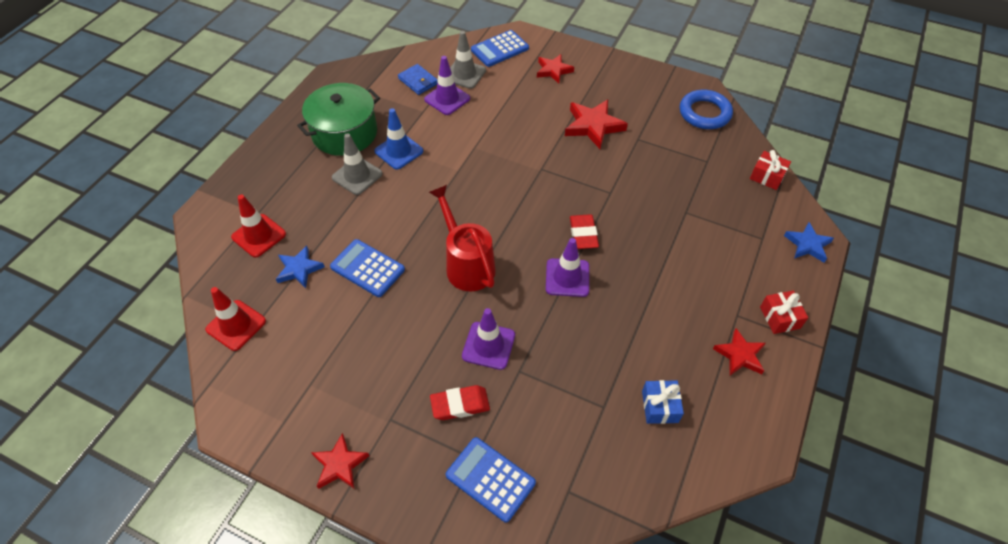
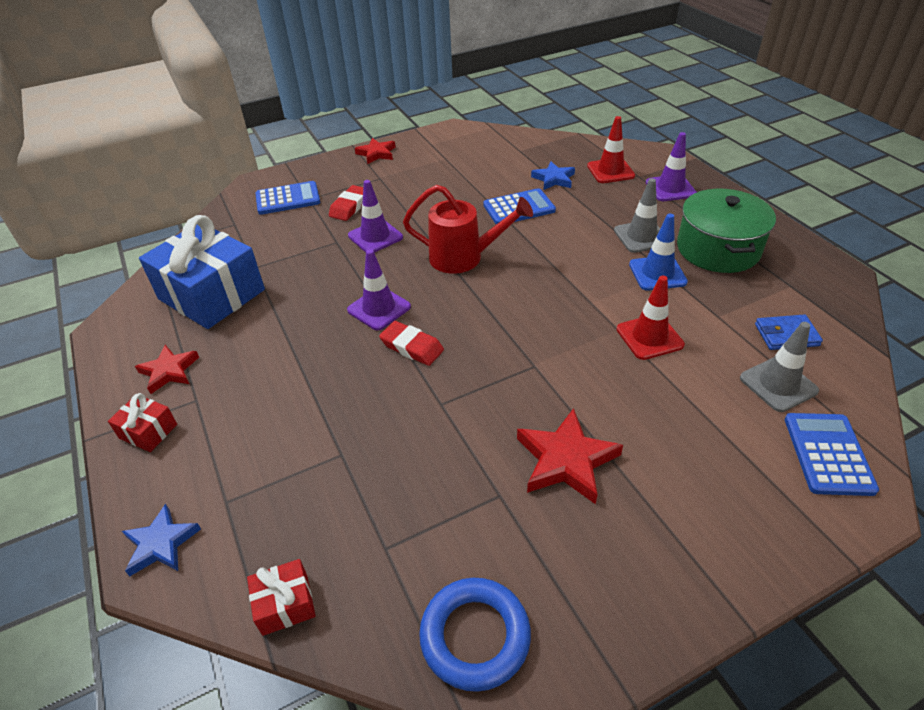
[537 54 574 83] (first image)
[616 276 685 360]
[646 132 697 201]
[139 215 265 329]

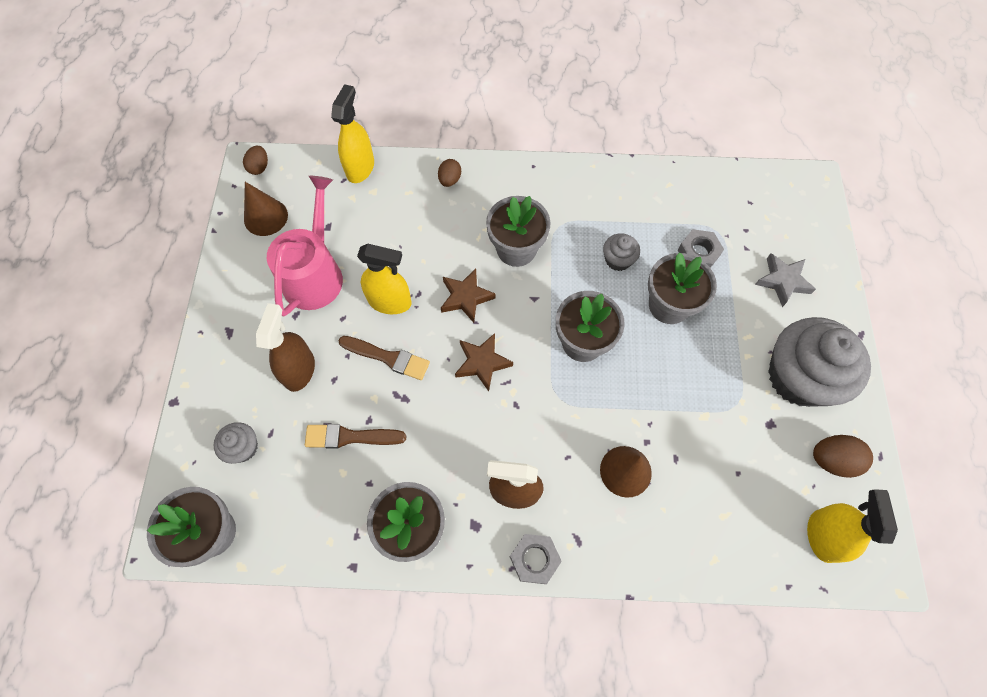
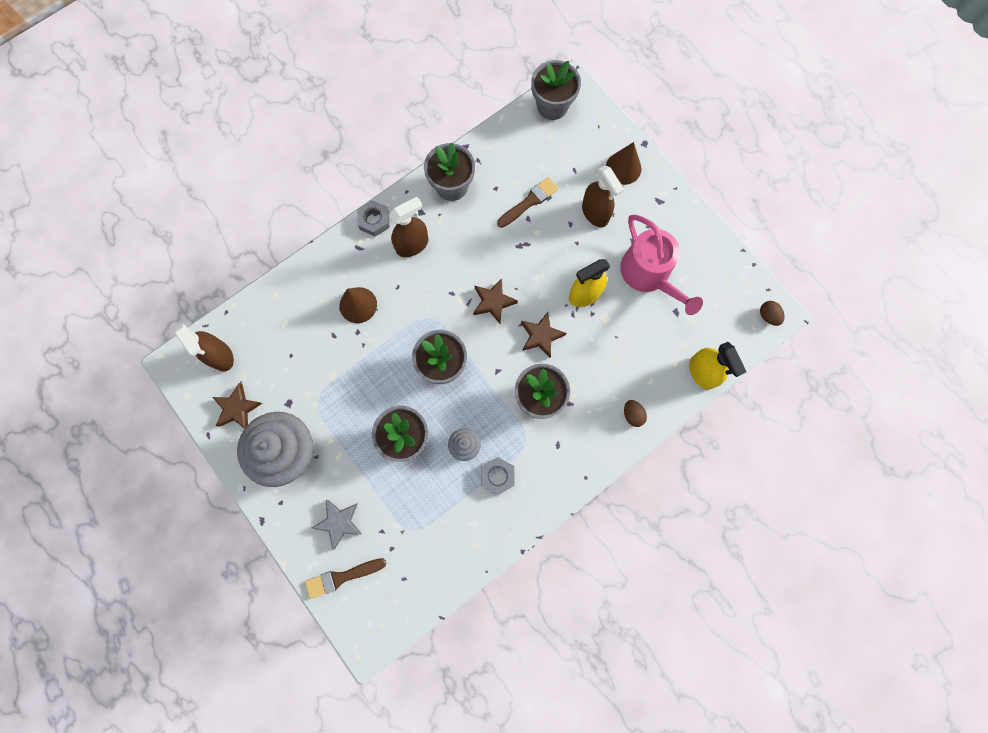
[213 422 258 464] (first image)
[606 142 642 185]
[305 558 386 599]
[481 457 515 495]
[213 383 262 429]
[175 323 234 371]

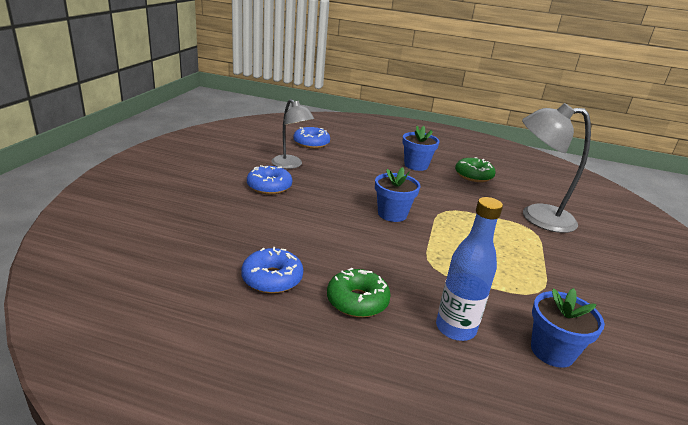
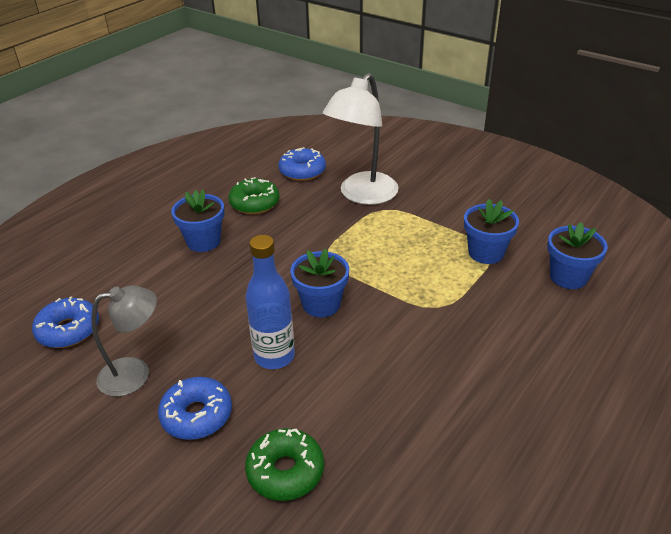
[464 199 519 264]
[278 147 326 181]
[245 428 324 501]
[245 235 295 369]
[323 73 399 205]

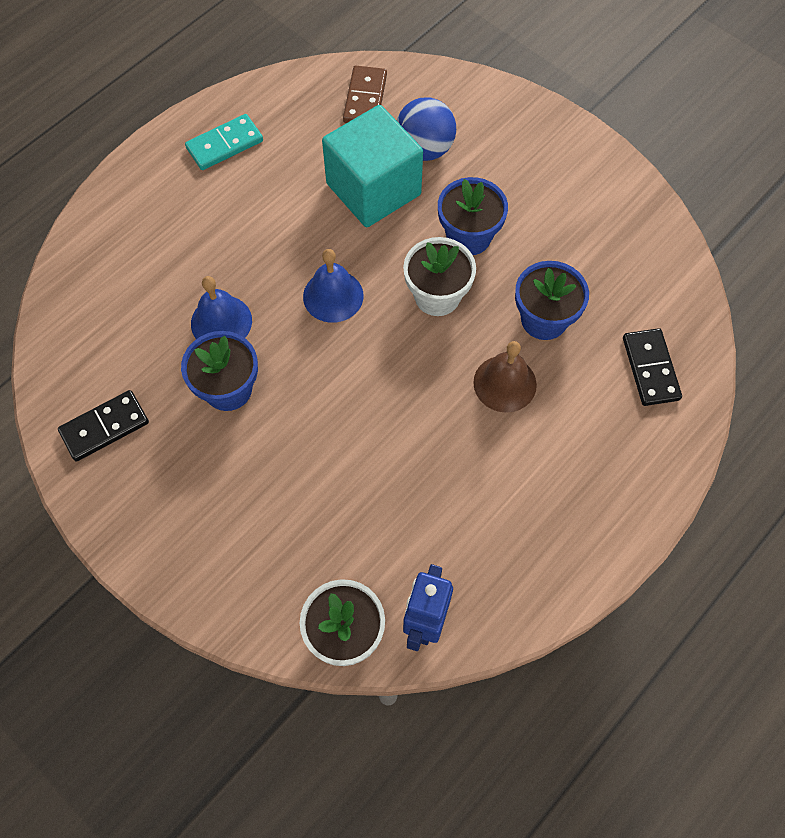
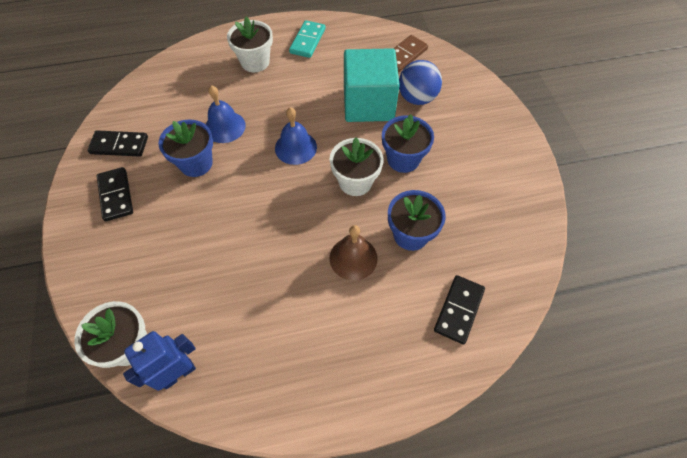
[96 167 133 221]
[227 17 273 72]
[289 20 326 58]

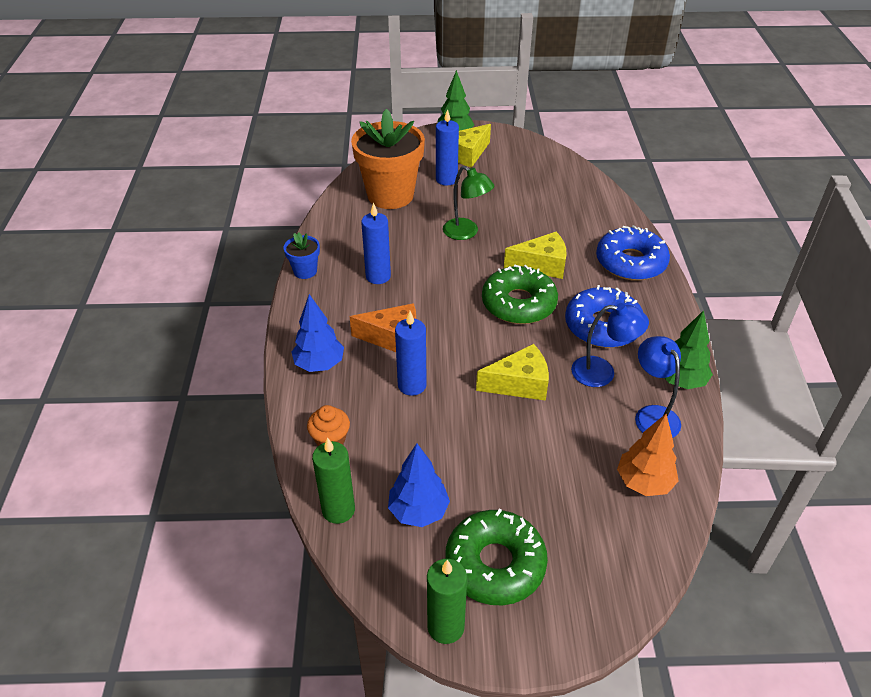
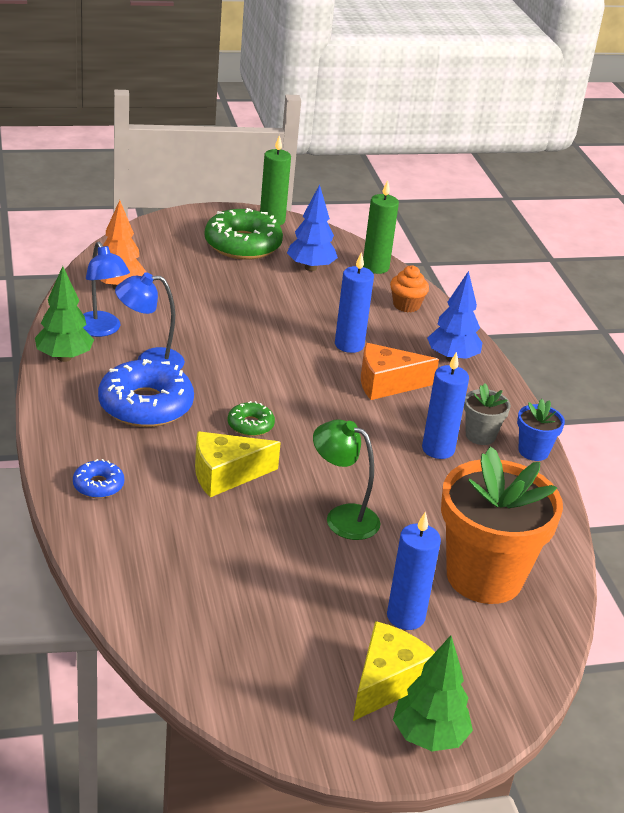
[476 344 549 401] (first image)
[464 383 511 445]
[228 401 275 436]
[73 459 124 498]

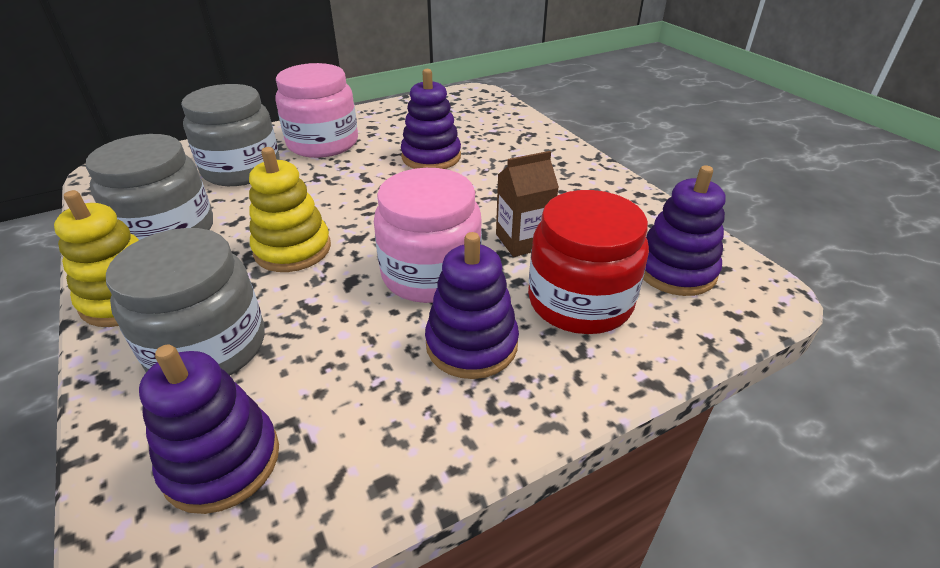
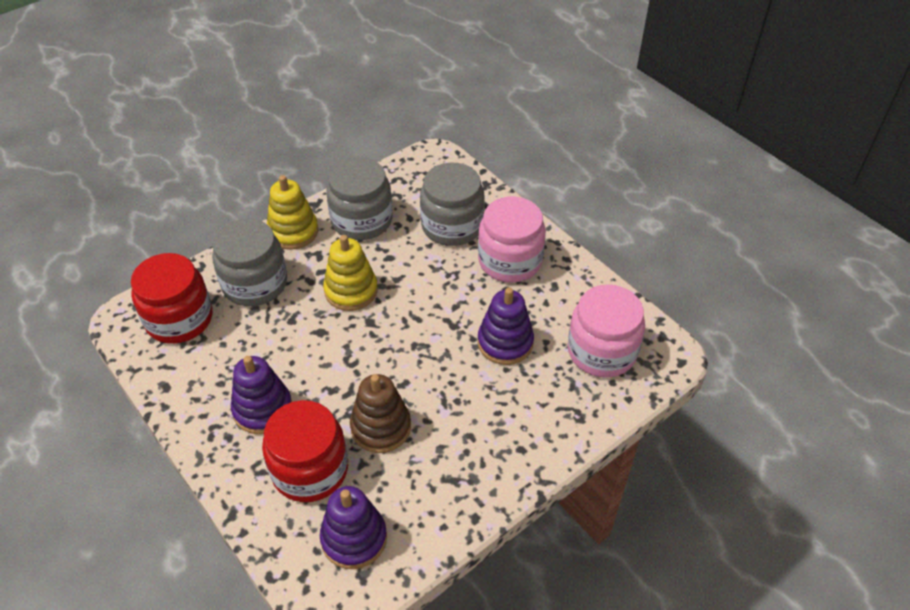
[568 284 645 378]
[131 253 212 344]
[350 374 411 453]

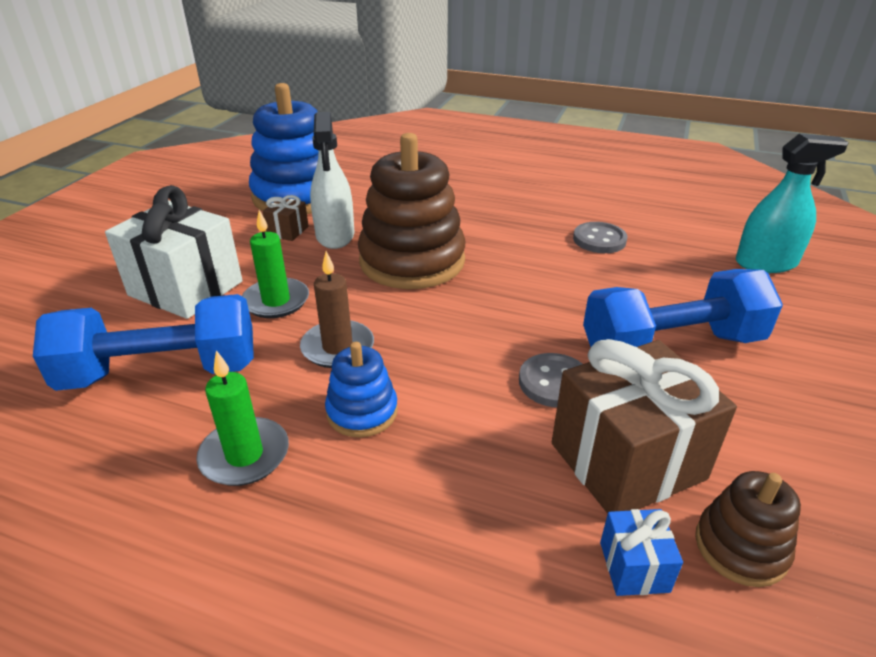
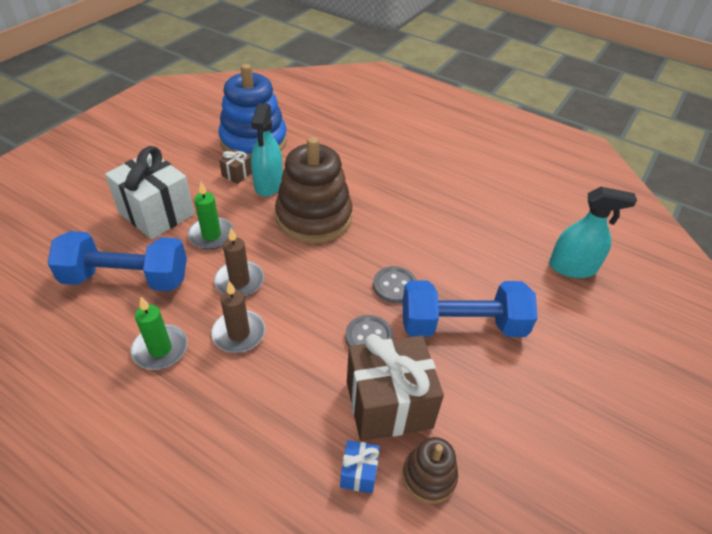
[373 266 417 303]
[211 281 265 353]
[251 103 283 197]

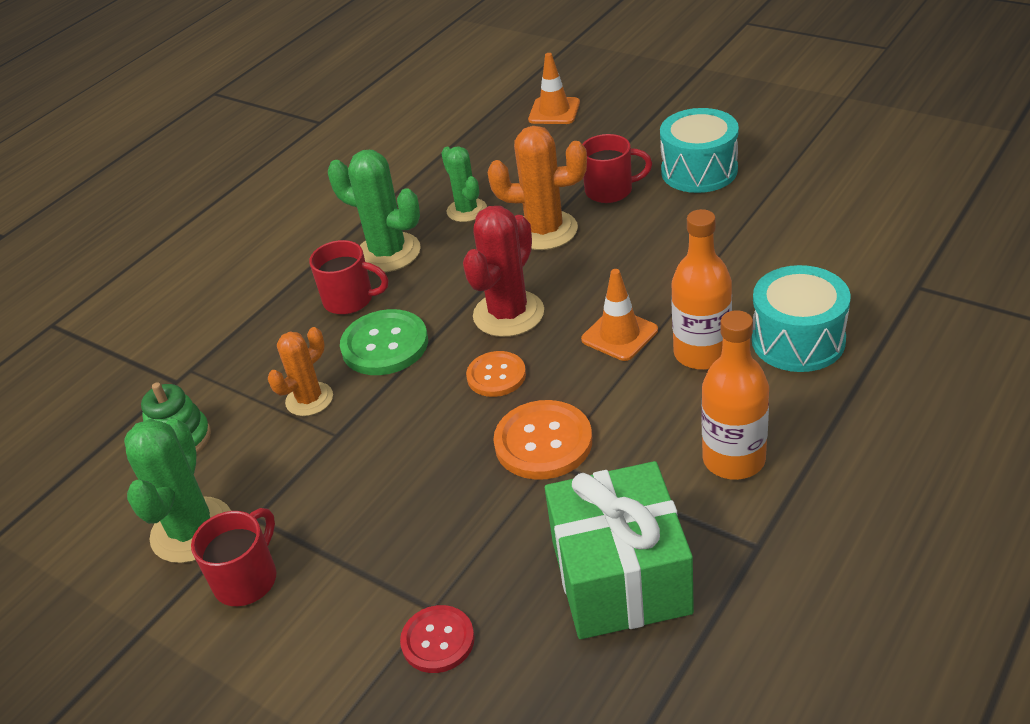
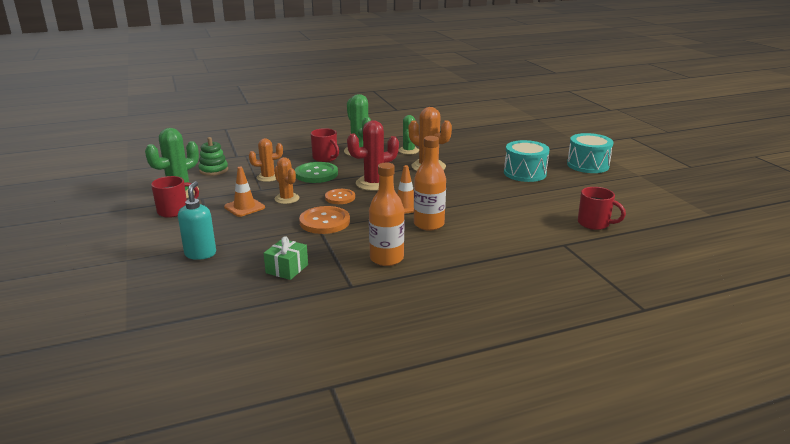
[274 157 300 204]
[224 167 265 217]
[578 187 626 230]
[567 133 613 173]
[178 181 216 260]
[264 236 308 280]

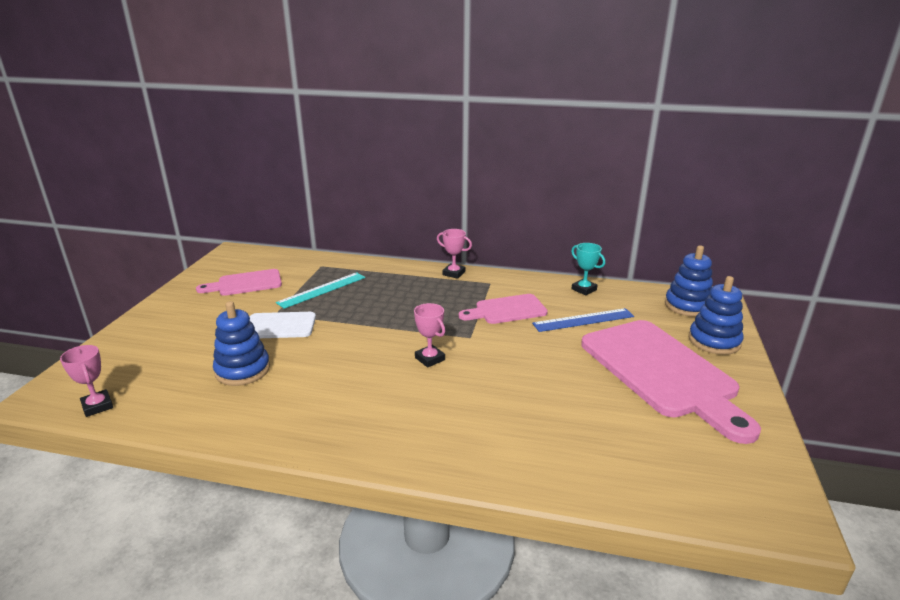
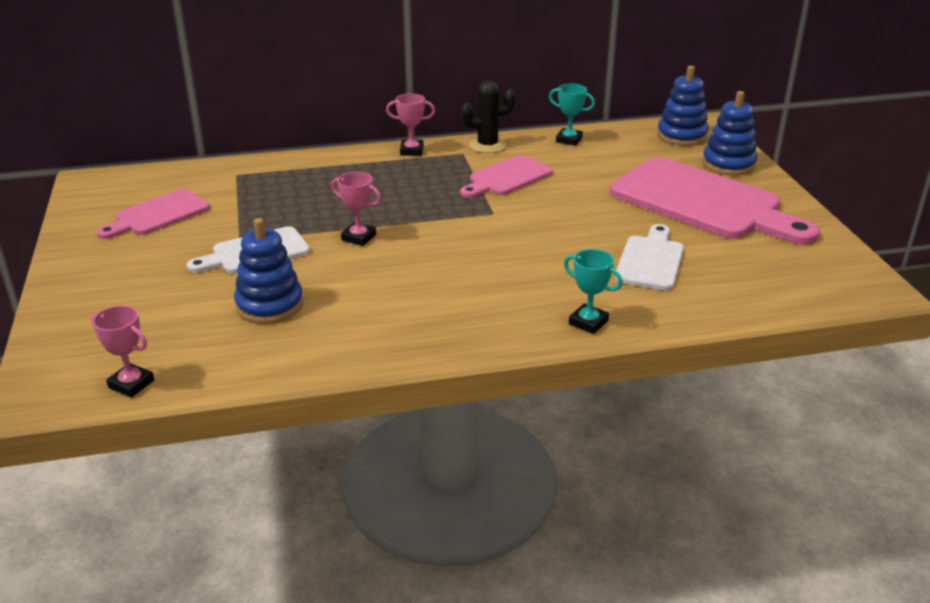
[276 272 365 309] (first image)
[532 308 634 332] (first image)
[461 80 516 153]
[564 249 623 334]
[615 224 684 290]
[331 172 381 246]

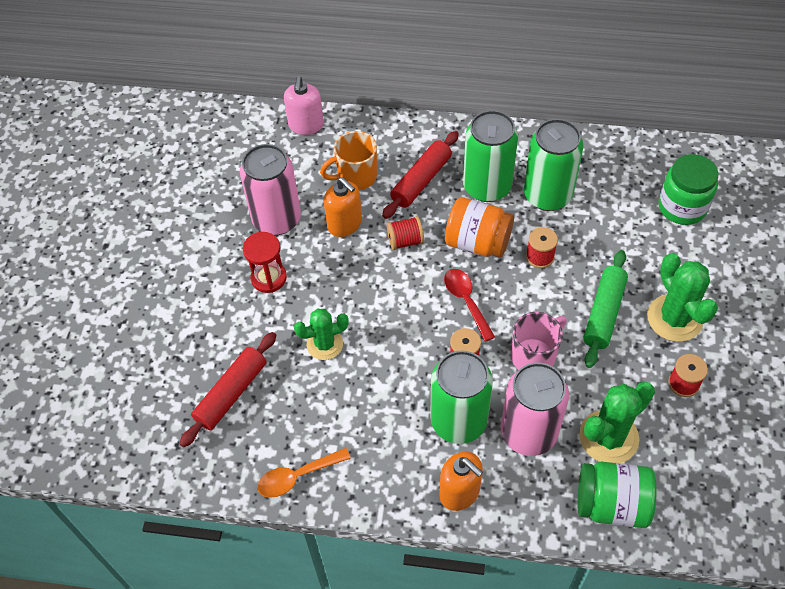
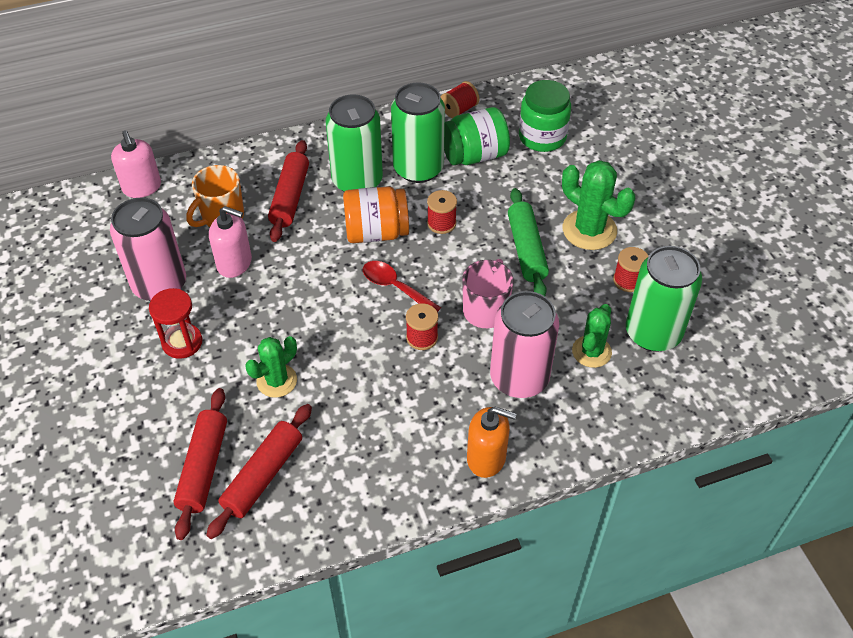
[257 448 351 498] (first image)
[206 404 312 539]
[441 81 479 118]
[626 246 702 352]
[444 107 510 165]
[209 206 252 278]
[572 304 612 368]

